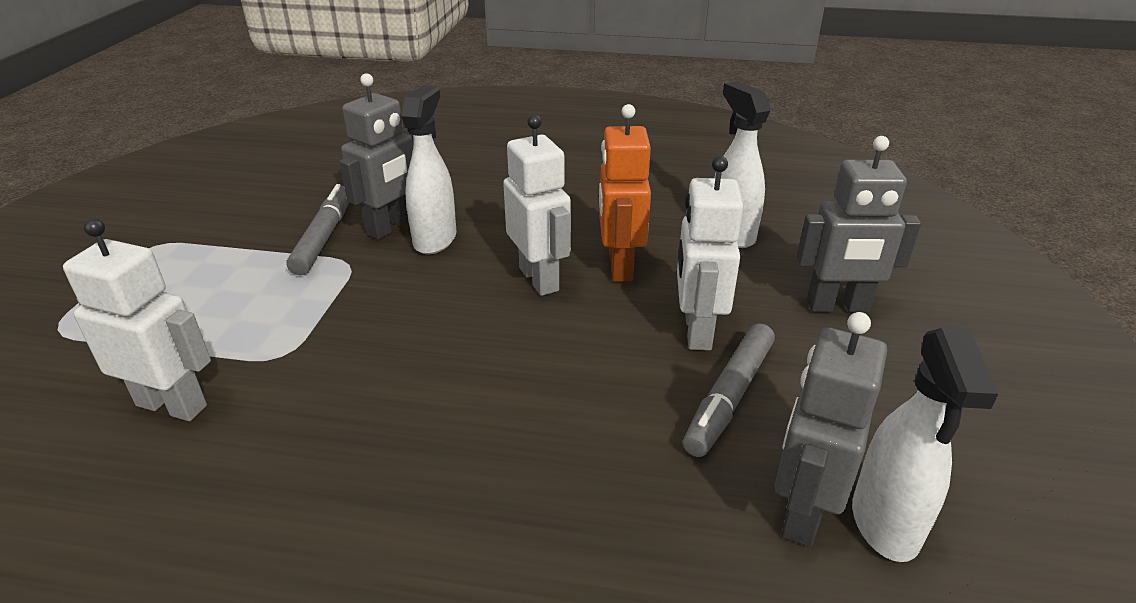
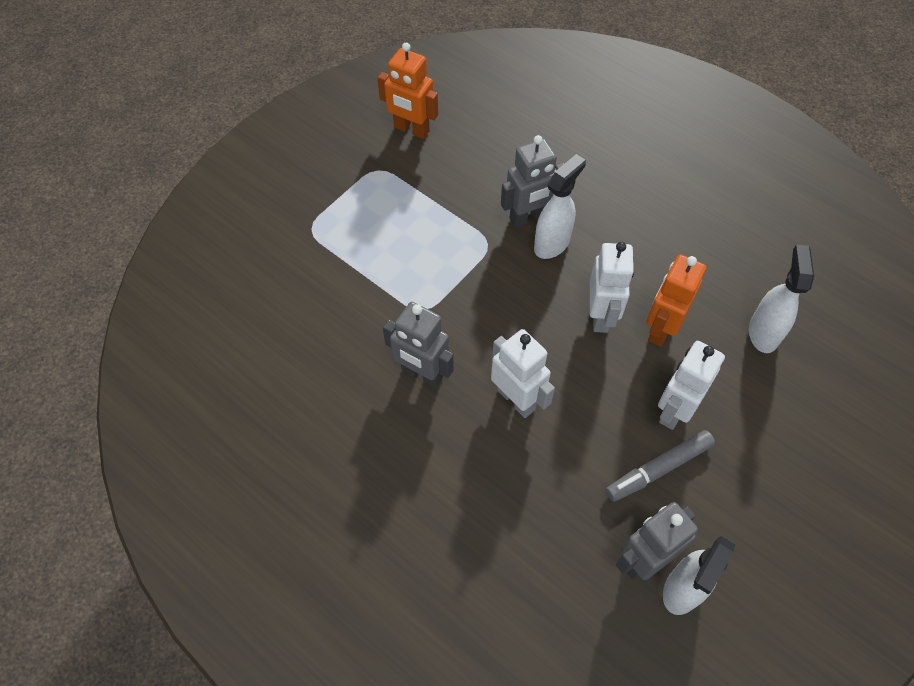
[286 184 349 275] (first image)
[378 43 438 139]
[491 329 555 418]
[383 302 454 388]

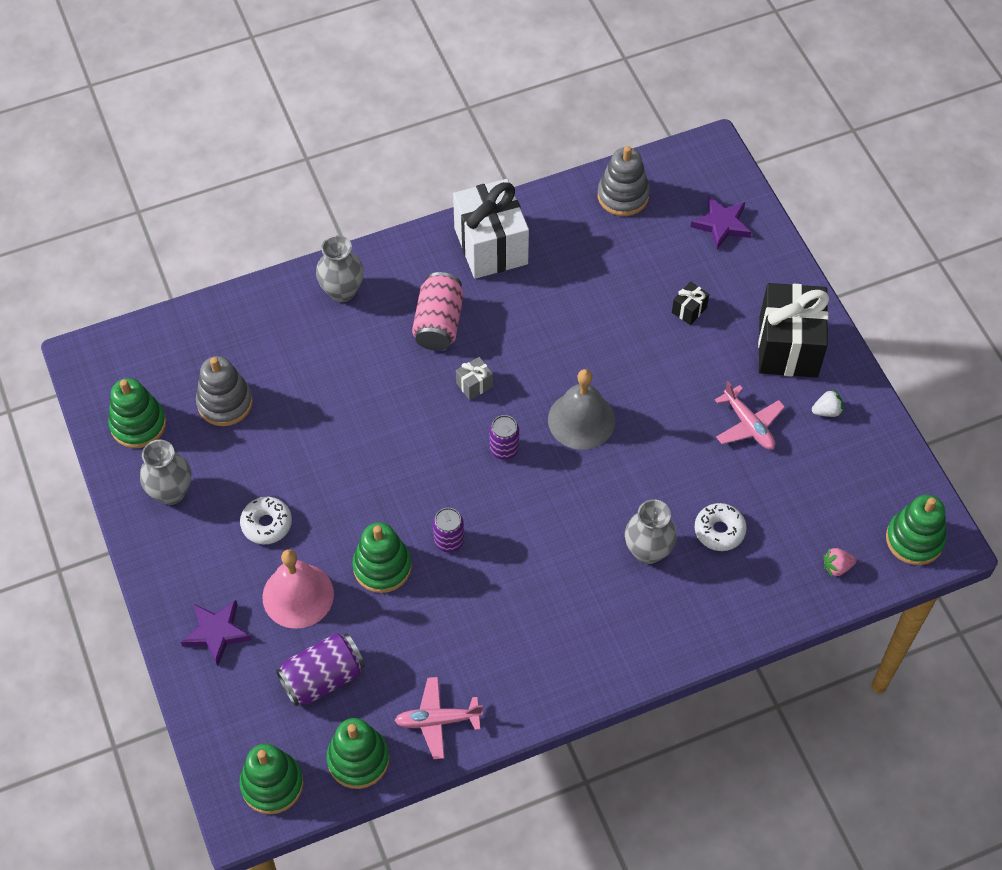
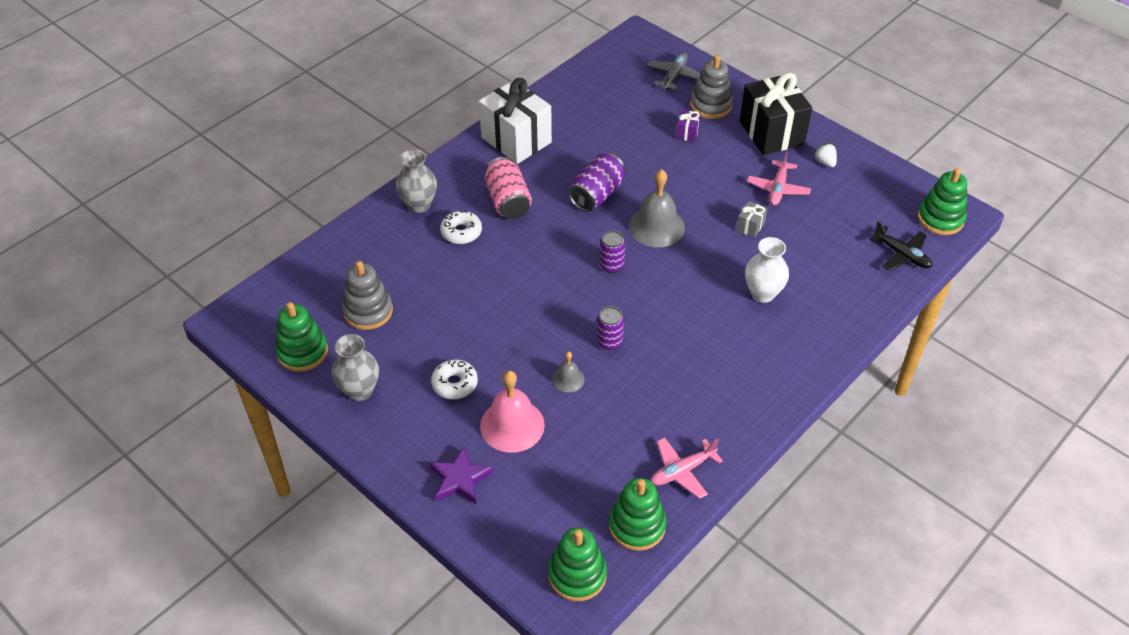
[568 153 625 212]
[736 201 767 238]
[690 55 733 119]
[440 210 482 244]
[552 351 585 392]
[647 52 700 90]
[869 221 932 271]
[745 237 789 303]
[676 110 701 142]
[747 151 811 206]
[814 143 837 167]

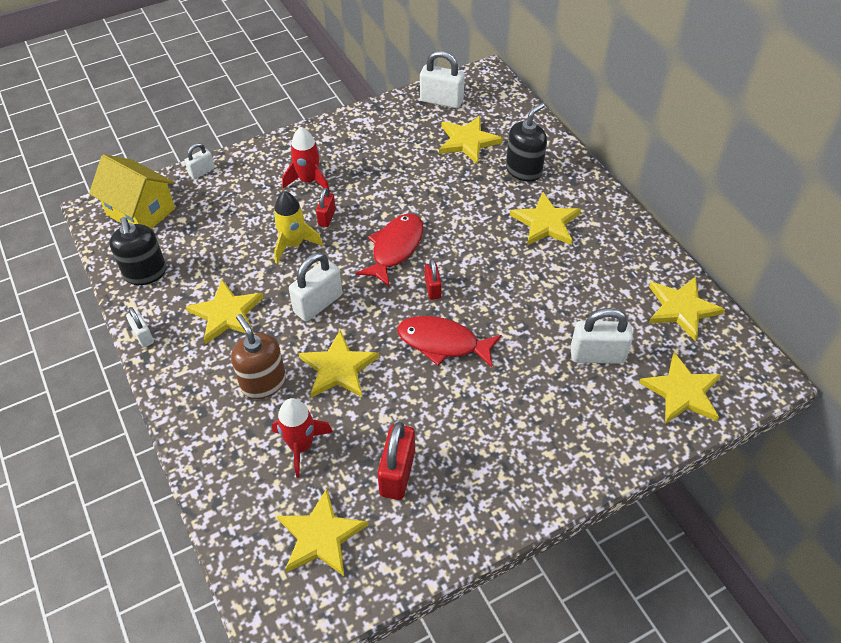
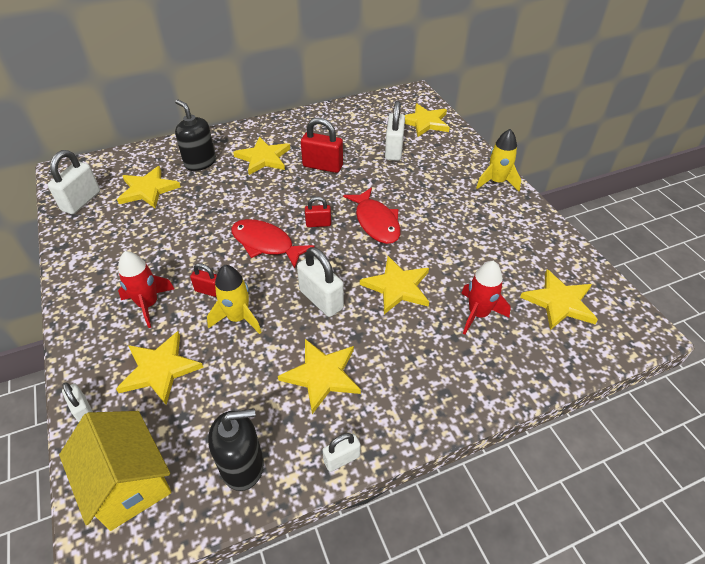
[231 314 286 399] (first image)
[476 129 521 191]
[301 118 343 173]
[116 331 204 405]
[59 411 172 531]
[343 188 401 244]

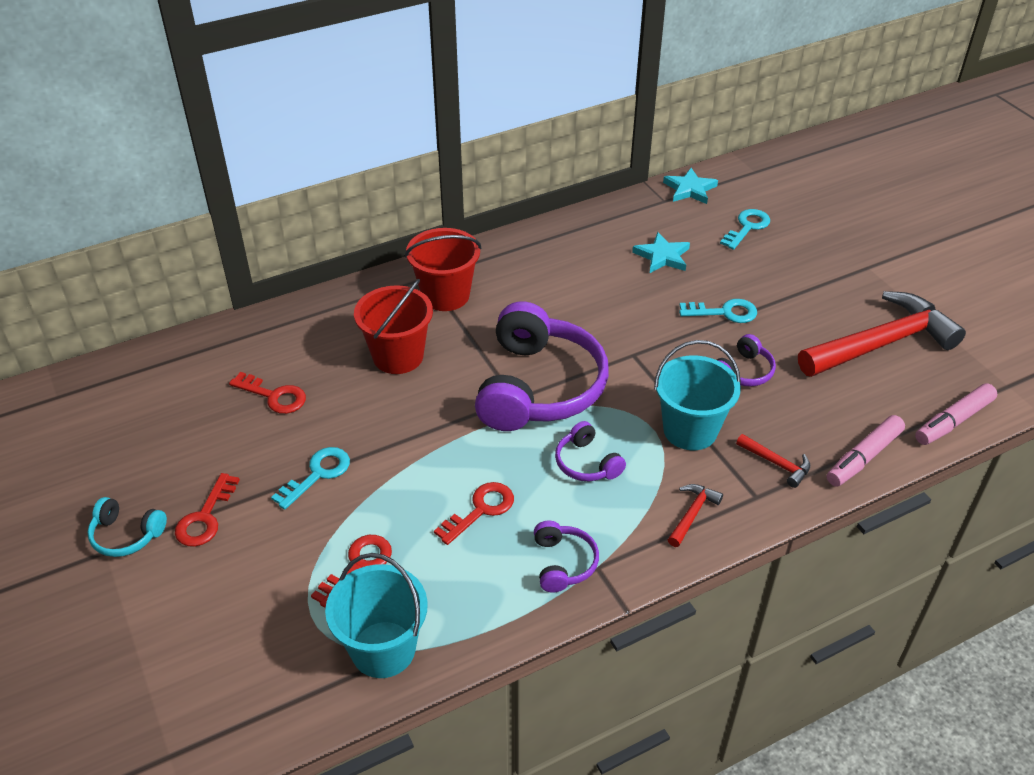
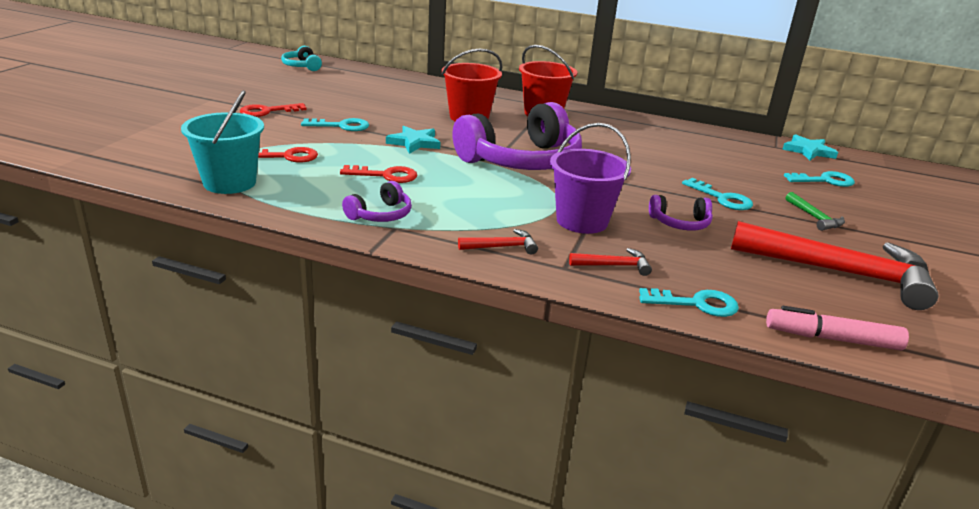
[229 372 306 414] (first image)
[555 421 626 481] (first image)
[786 192 845 231]
[281 46 322 71]
[386 126 440 154]
[639 288 739 317]
[550 123 631 234]
[569 248 652 276]

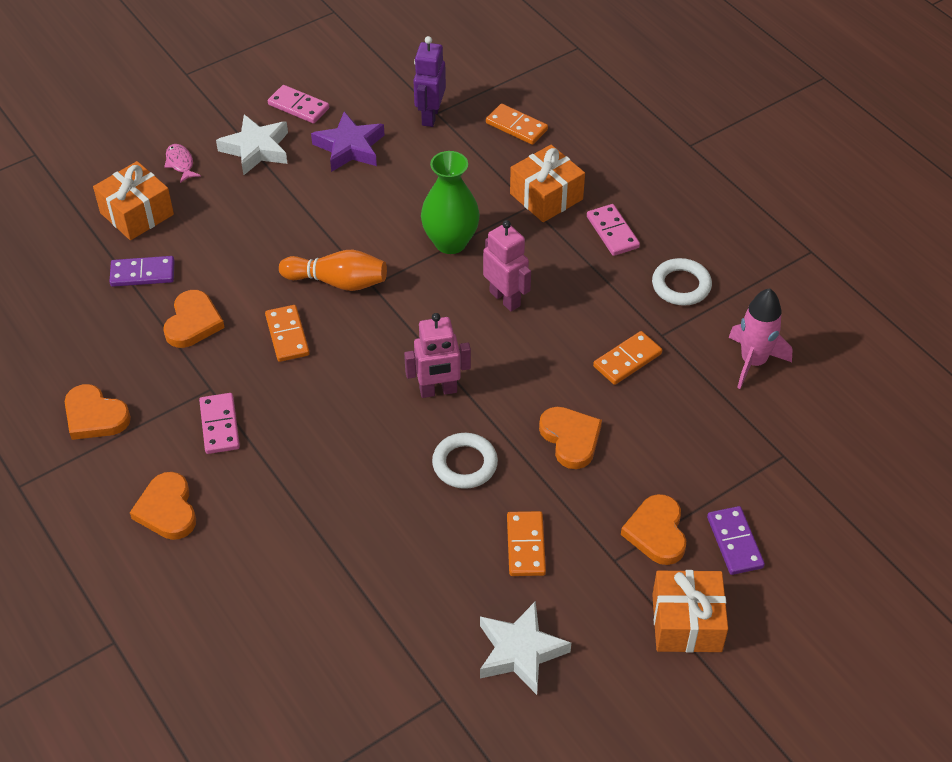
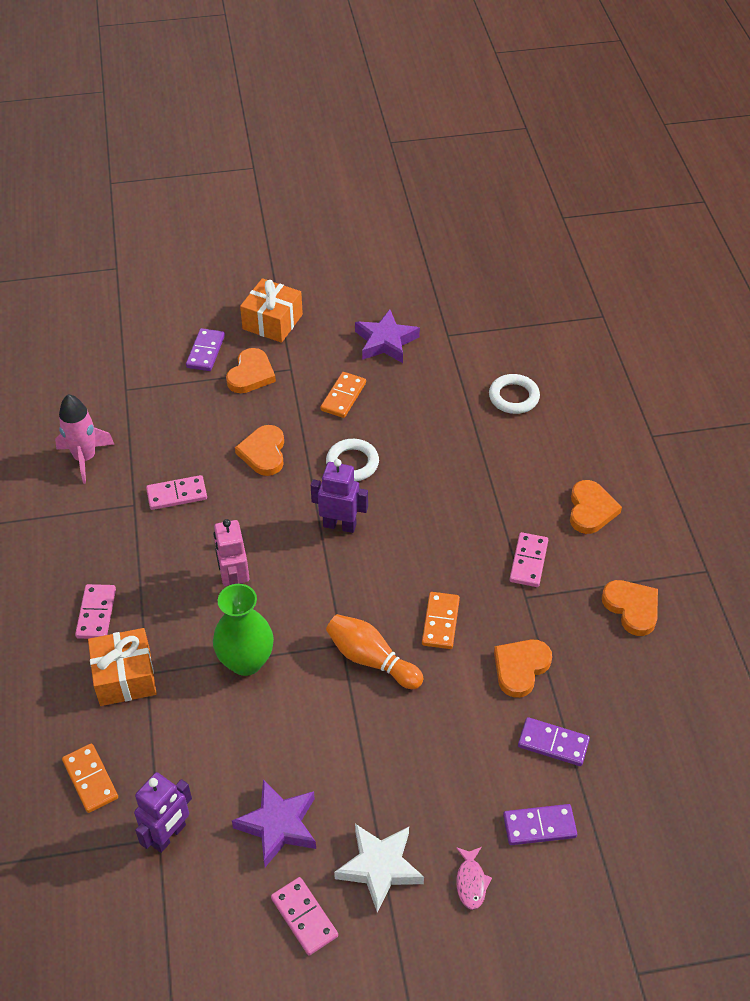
[489 374 540 414]
[503 804 577 845]
[311 459 368 533]
[355 309 420 363]
[146 475 207 510]

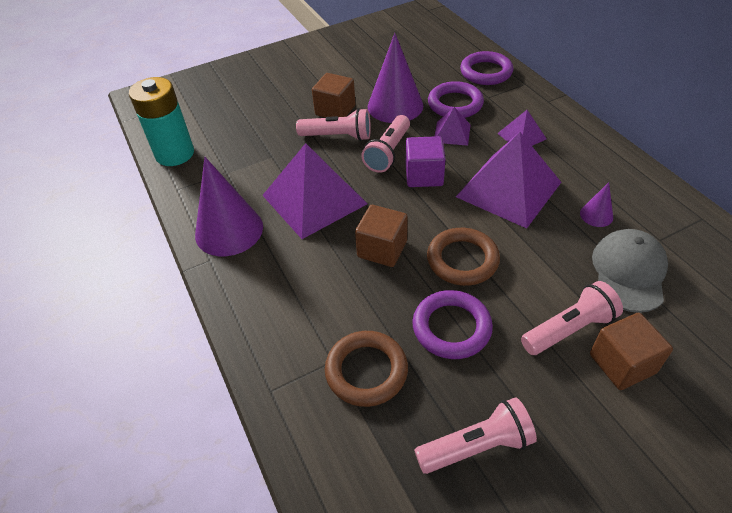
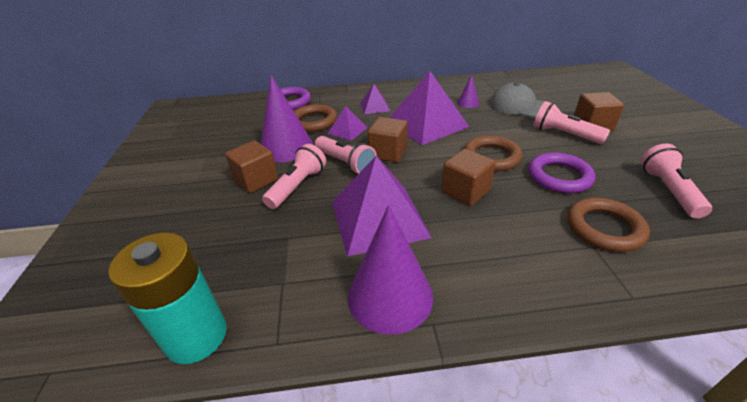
[367 117 408 163]
[294 104 337 132]
[534 101 610 144]

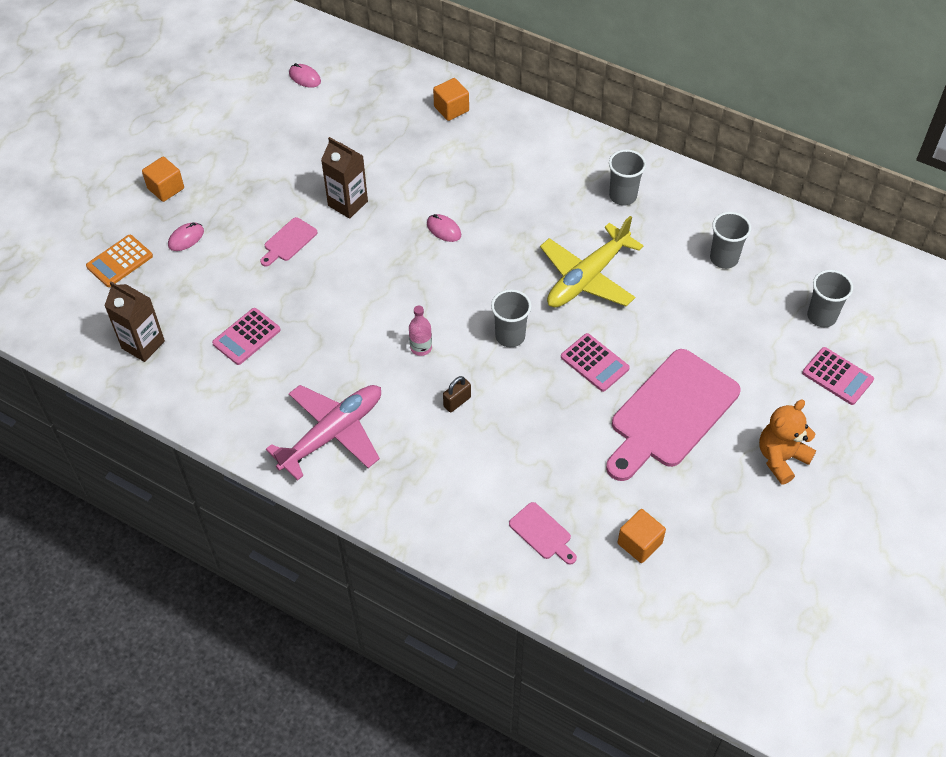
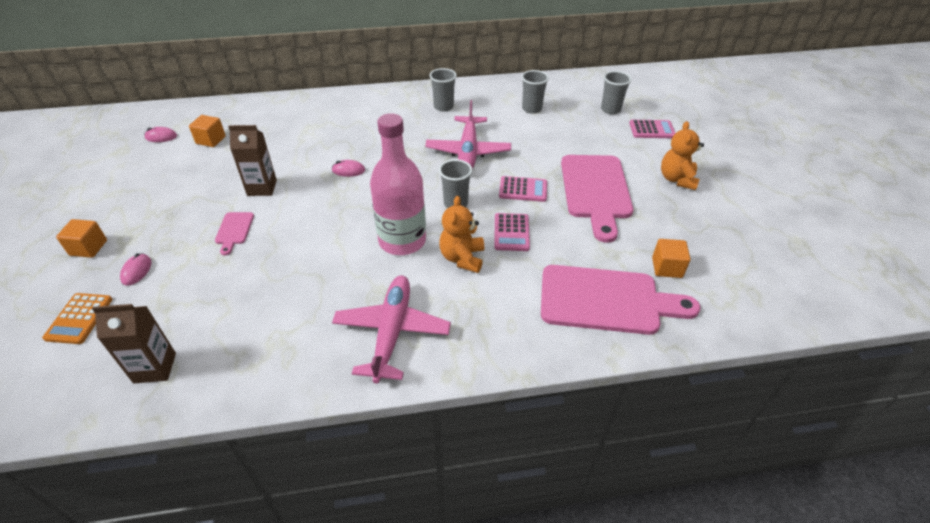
[494 213 530 251]
[189 115 226 147]
[439 196 484 273]
[425 100 511 169]
[370 113 426 255]
[541 265 700 335]

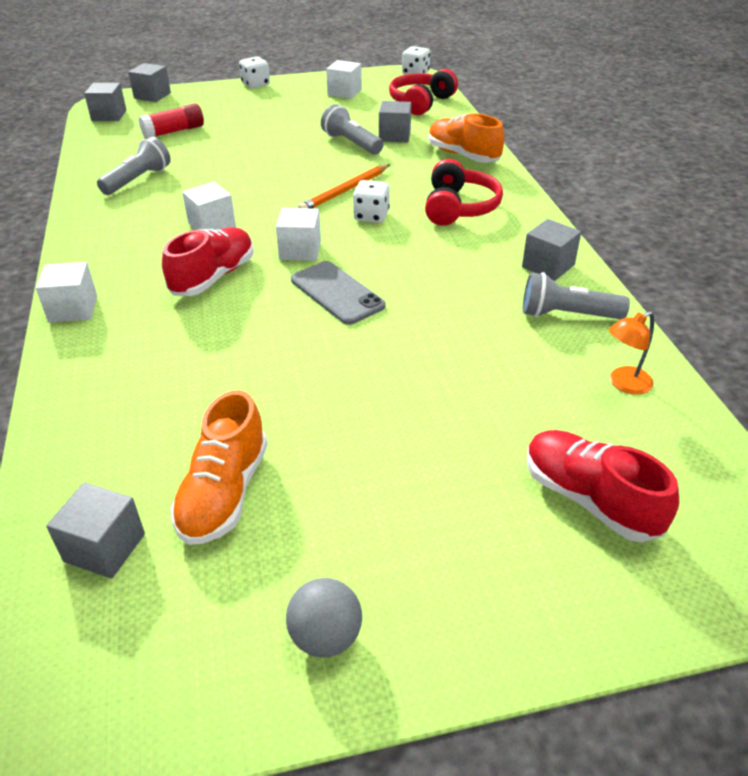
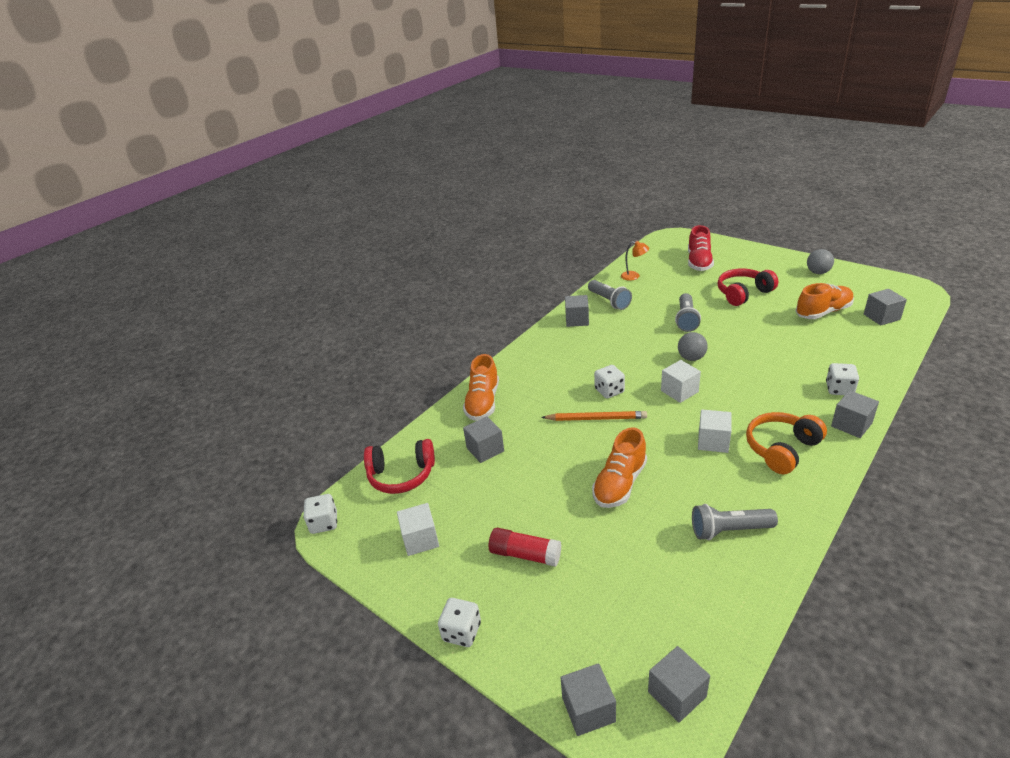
[162 227 254 296] (first image)
[592 427 647 508]
[746 412 827 474]
[826 363 859 395]
[489 528 561 567]
[675 293 701 332]
[717 268 778 306]
[678 332 708 361]
[831 390 879 438]

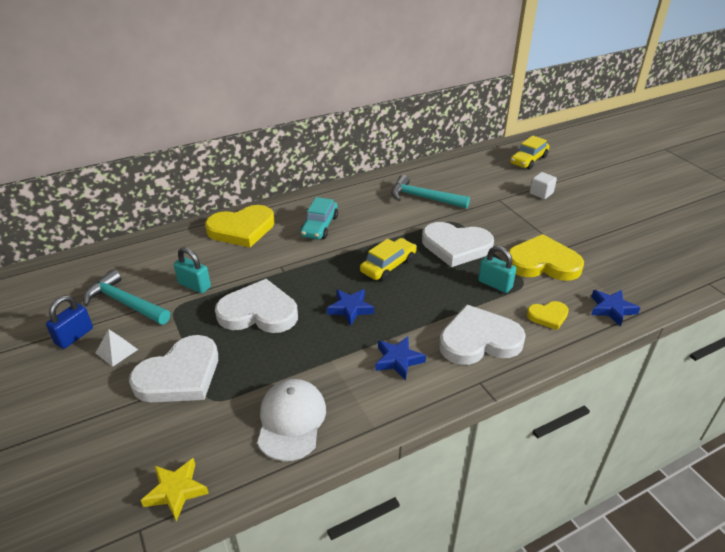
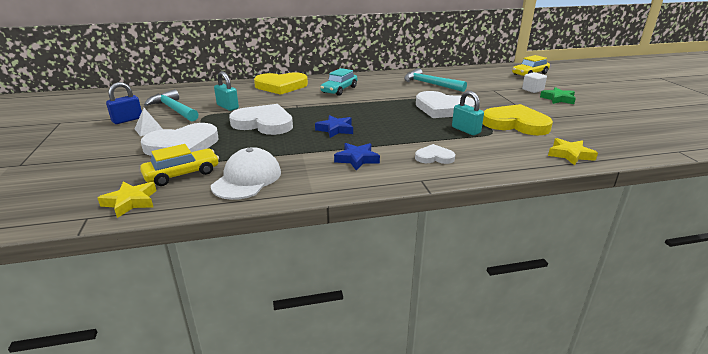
[527 301 569 330] (first image)
[540 87 576 104]
[140 144 219 186]
[548 138 598 165]
[415 144 455 164]

